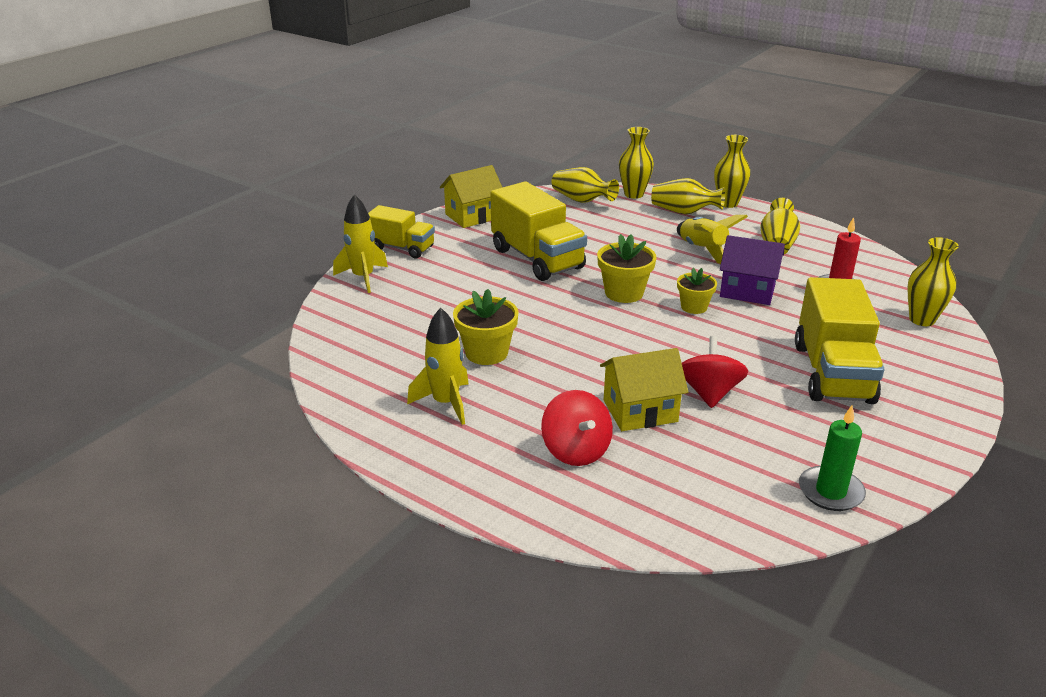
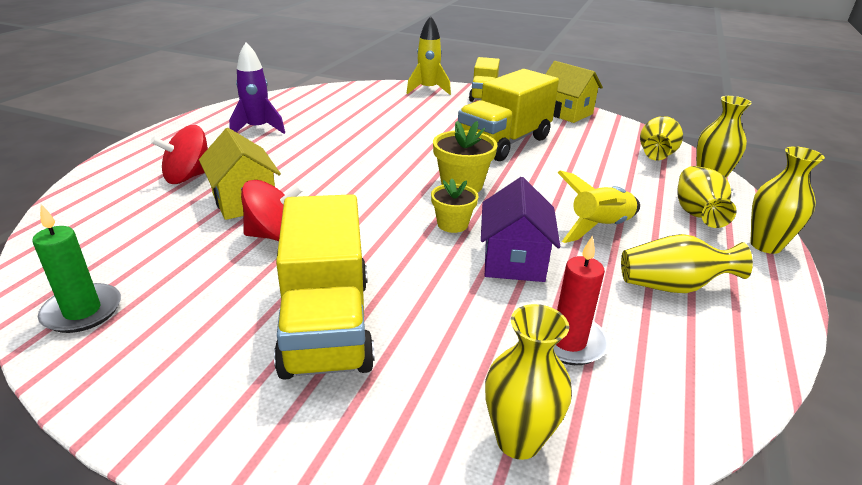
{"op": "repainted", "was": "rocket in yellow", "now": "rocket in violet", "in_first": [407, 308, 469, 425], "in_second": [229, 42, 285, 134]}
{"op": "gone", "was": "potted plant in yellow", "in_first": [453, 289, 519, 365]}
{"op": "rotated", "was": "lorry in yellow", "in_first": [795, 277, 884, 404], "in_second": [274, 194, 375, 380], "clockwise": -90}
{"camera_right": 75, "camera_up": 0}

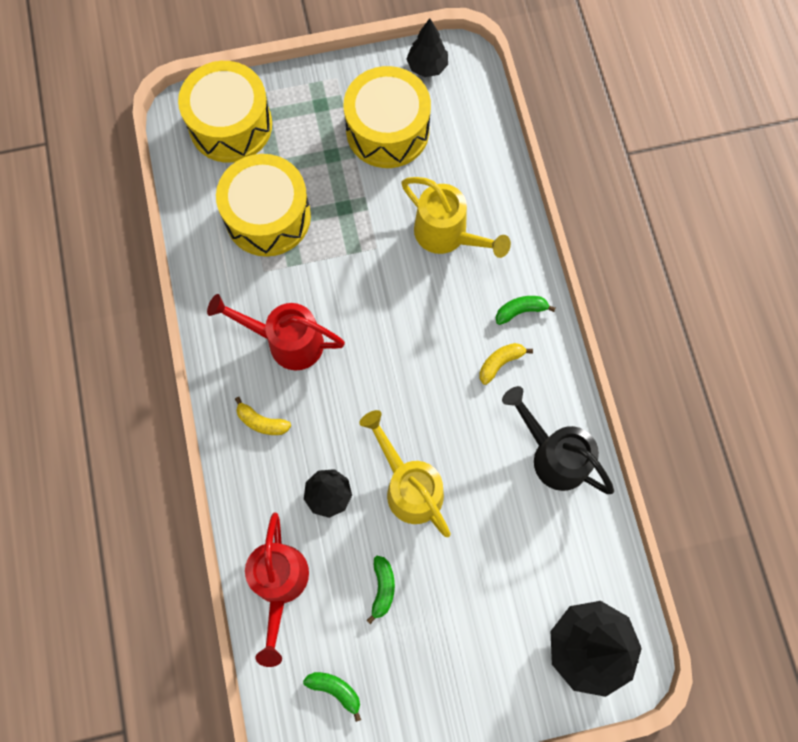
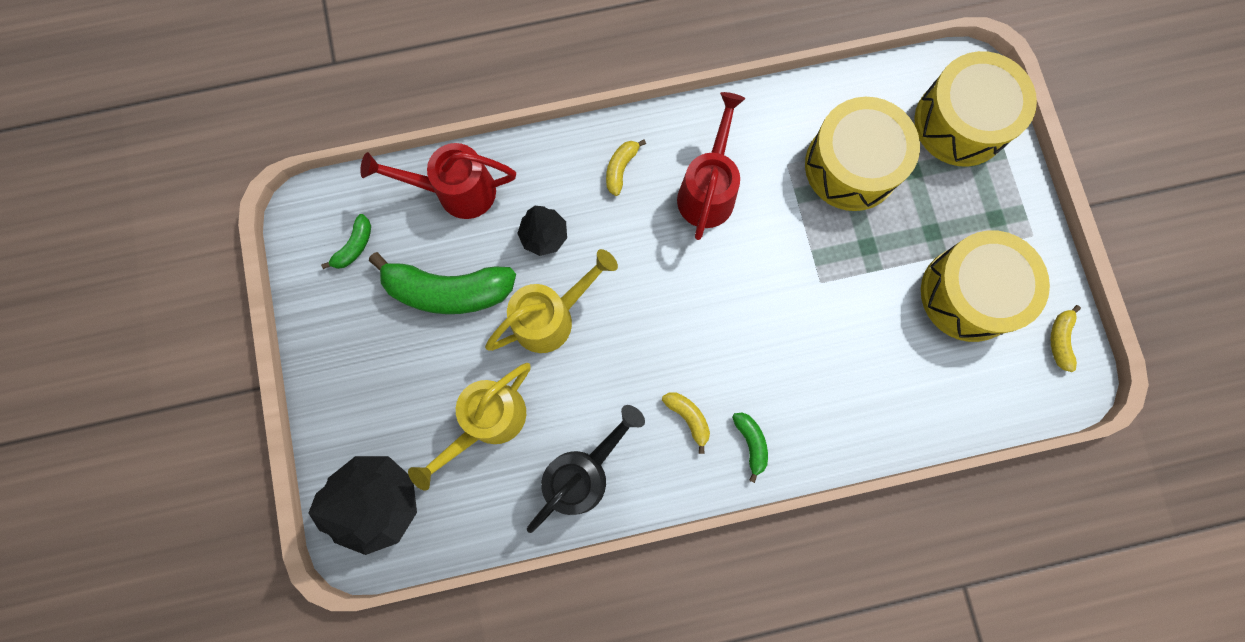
{"op": "scaled", "was": "banana fruit in green", "in_first": [367, 556, 395, 624], "in_second": [369, 252, 516, 314], "ratio": 2.16}
{"op": "shifted", "was": "watering pot in yellow", "in_first": [401, 177, 511, 258], "in_second": [408, 363, 531, 490]}
{"op": "swapped", "was": "tree in ebony", "now": "banana fruit in yellow", "in_first": [407, 18, 448, 77], "in_second": [1051, 305, 1081, 372]}
{"camera_right": 90, "camera_up": 5}

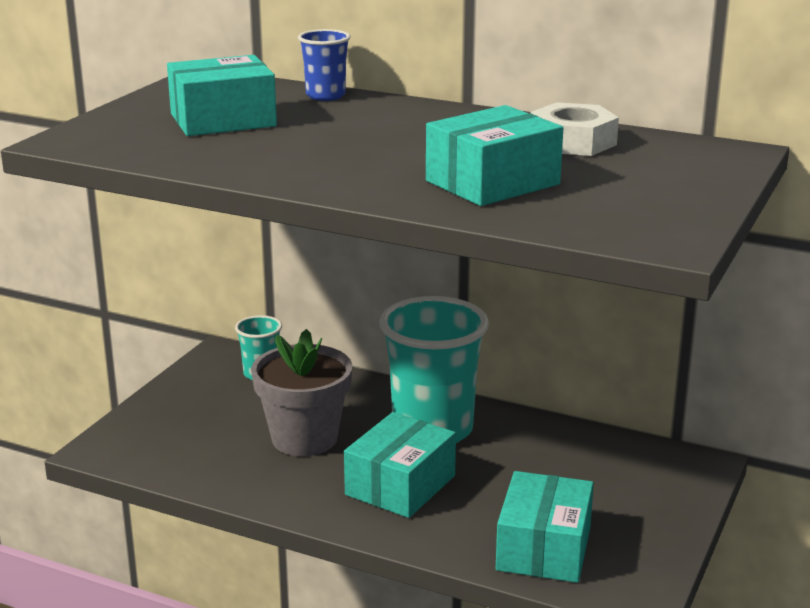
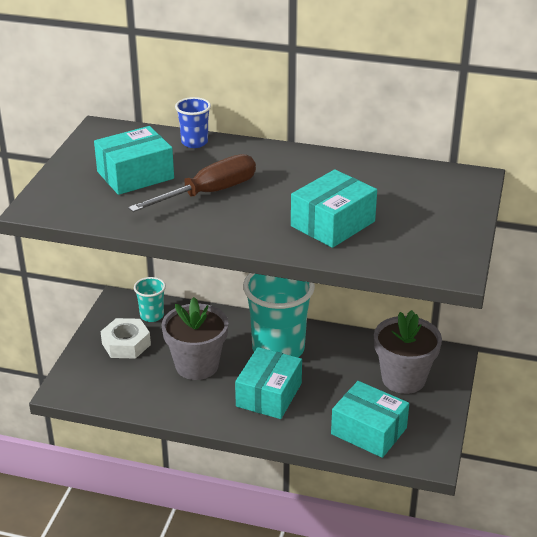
{"op": "rotated", "was": "parcel in turquoise", "in_first": [496, 471, 594, 583], "in_second": [331, 381, 409, 458], "clockwise": -60}
{"op": "shifted", "was": "nut in snow-white", "in_first": [531, 102, 619, 156], "in_second": [100, 318, 151, 359]}
{"op": "new", "now": "flat screwdriver in brown", "in_second": [128, 154, 256, 212]}
{"op": "new", "now": "potted plant in gray", "in_second": [374, 310, 442, 394]}
{"camera_right": -10, "camera_up": 10}

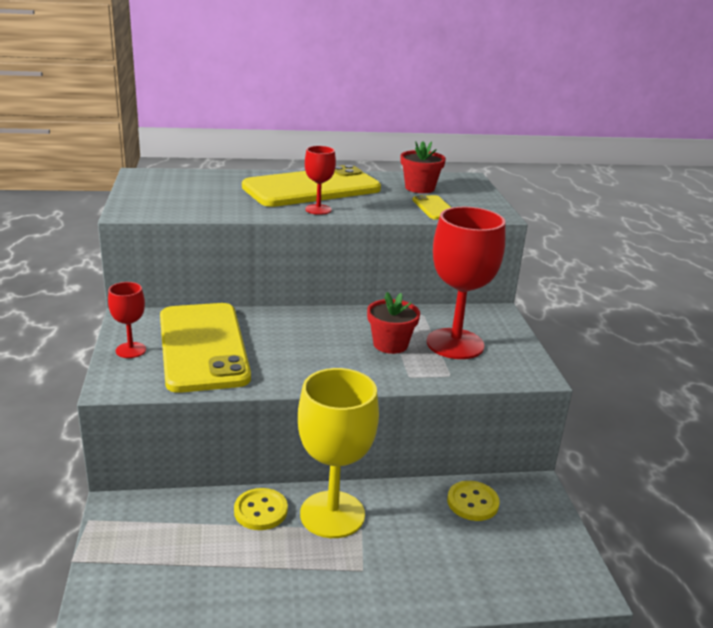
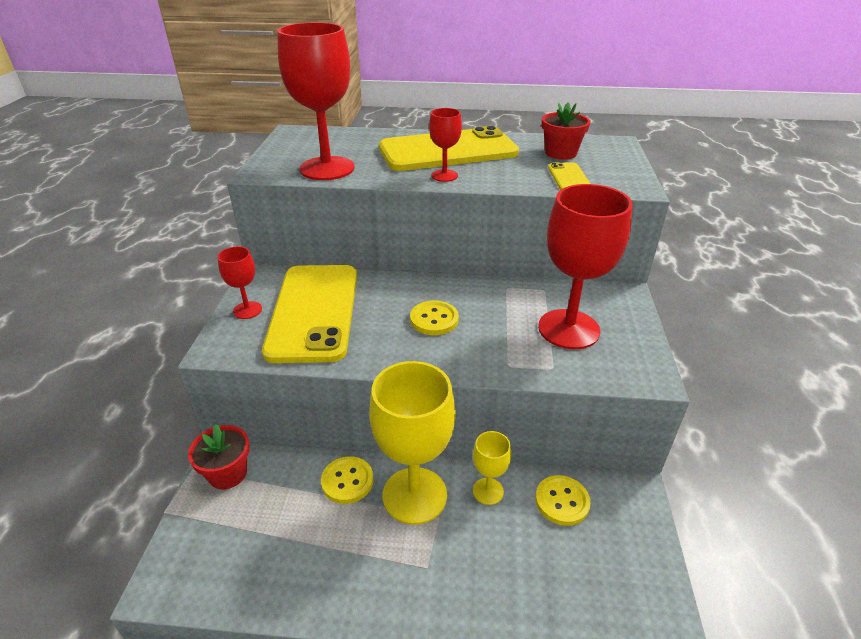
{"op": "shifted", "was": "potted plant in crimson", "in_first": [367, 292, 420, 354], "in_second": [188, 424, 250, 489]}
{"op": "new", "now": "goblet in crimson", "in_second": [277, 22, 355, 180]}
{"op": "new", "now": "button in yellow", "in_second": [410, 301, 459, 335]}
{"op": "new", "now": "goblet in yellow", "in_second": [473, 431, 511, 505]}
{"camera_right": 15, "camera_up": 10}

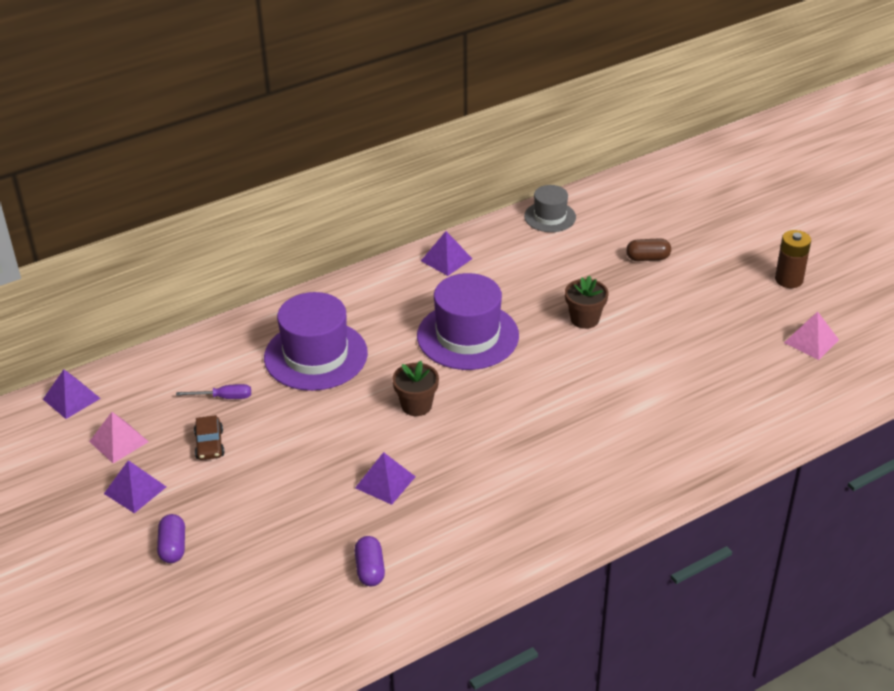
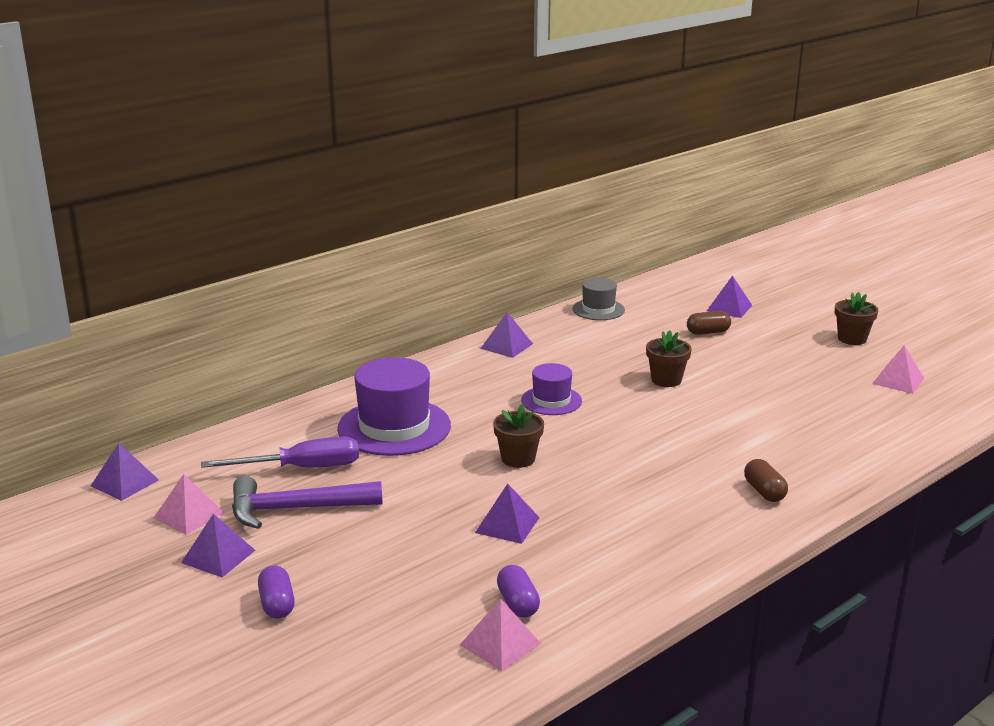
{"op": "scaled", "was": "flat screwdriver in violet", "in_first": [176, 384, 251, 399], "in_second": [201, 437, 359, 468], "ratio": 1.85}
{"op": "swapped", "was": "automobile in brown", "now": "claw hammer in violet", "in_first": [194, 415, 225, 460], "in_second": [232, 476, 383, 529]}
{"op": "scaled", "was": "hat in violet", "in_first": [417, 273, 519, 370], "in_second": [521, 363, 582, 415], "ratio": 0.56}
{"op": "swapped", "was": "battery in brown", "now": "potted plant in brown", "in_first": [775, 230, 811, 288], "in_second": [835, 292, 879, 345]}
{"op": "new", "now": "solid pyramid in rosy", "in_second": [460, 598, 541, 671]}
{"op": "new", "now": "solid pyramid in violet", "in_second": [707, 275, 752, 318]}
{"op": "new", "now": "capsule in brown", "in_second": [744, 459, 788, 502]}
{"camera_right": -10, "camera_up": -15}

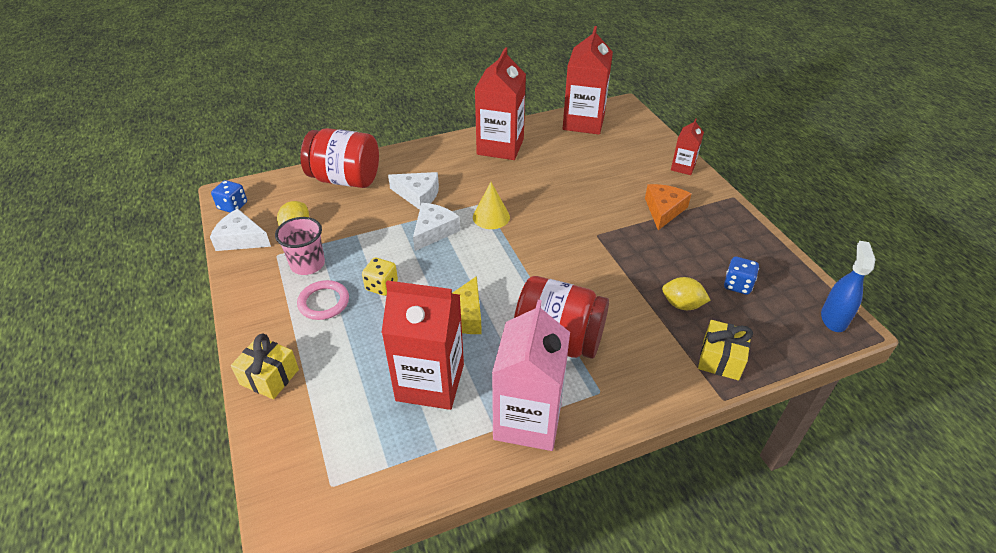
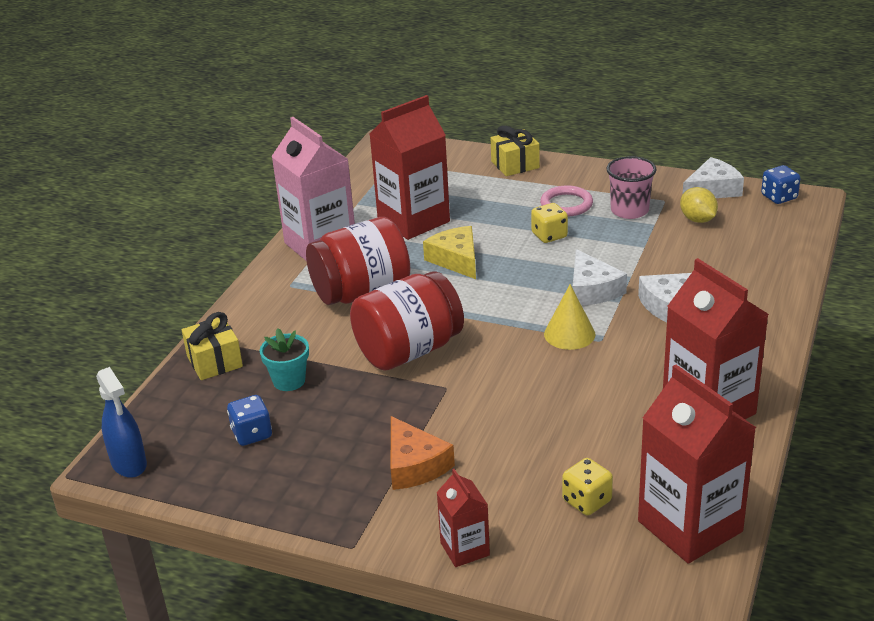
{"op": "shifted", "was": "jam jar in crimson", "in_first": [300, 128, 379, 188], "in_second": [350, 271, 464, 371]}
{"op": "swapped", "was": "toy lemon in yellow", "now": "potted plant in turquoise", "in_first": [662, 277, 710, 310], "in_second": [260, 328, 309, 391]}
{"op": "new", "now": "game die in yellow", "in_second": [562, 458, 613, 515]}
{"camera_right": 135, "camera_up": -10}

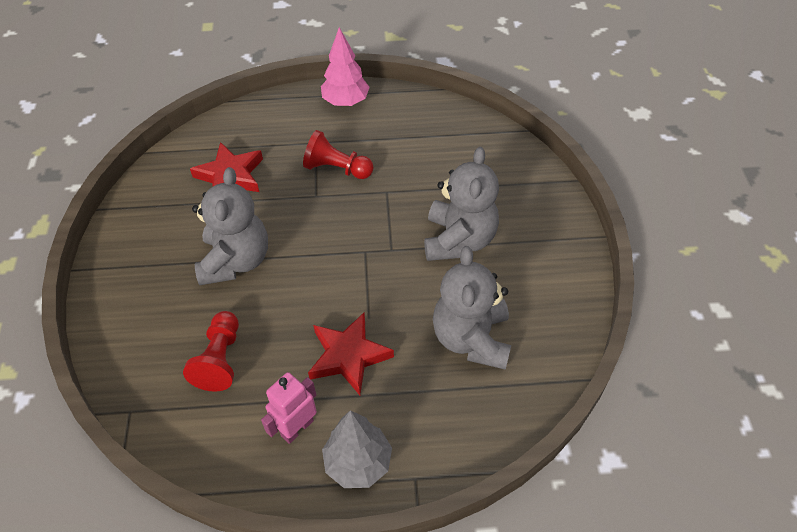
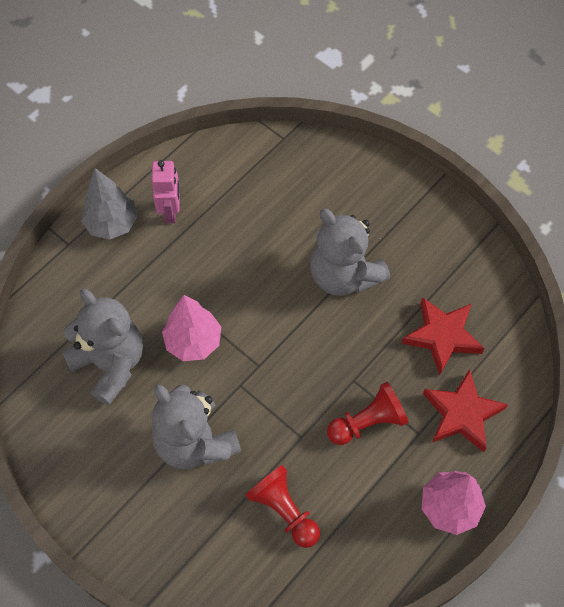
{"op": "shifted", "was": "chess pawn in crimson", "in_first": [183, 311, 239, 392], "in_second": [245, 465, 320, 548]}
{"op": "shifted", "was": "star in crimson", "in_first": [308, 313, 394, 395], "in_second": [423, 369, 508, 452]}
{"op": "new", "now": "tree in rosy", "in_second": [162, 295, 221, 361]}
{"camera_right": 135, "camera_up": 10}

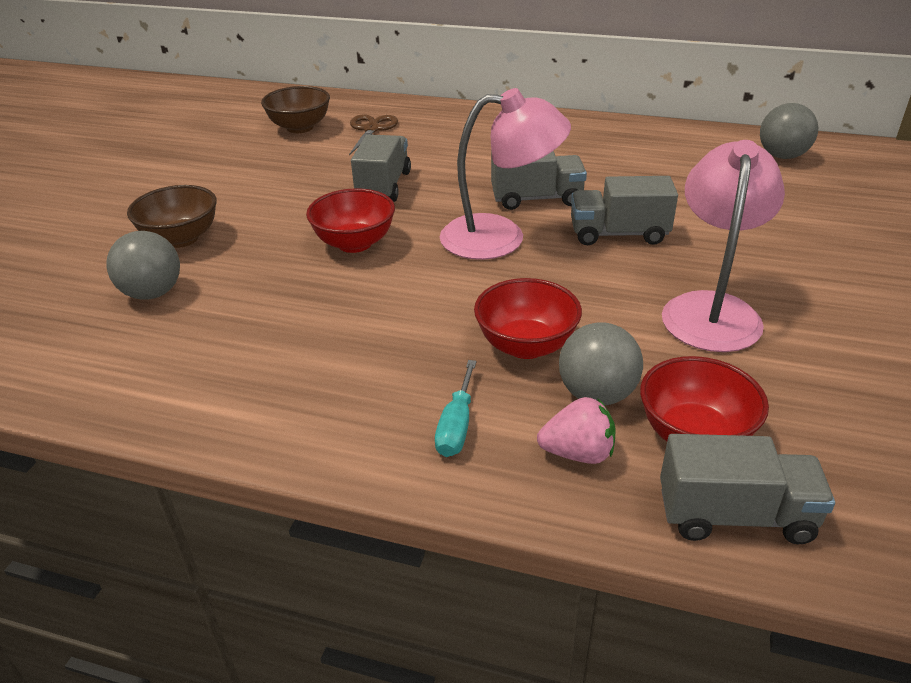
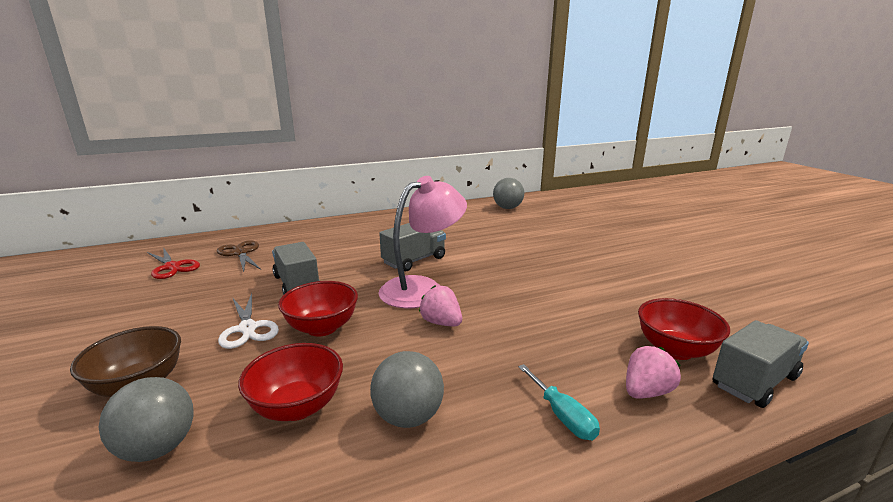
{"op": "swapped", "was": "deep dish in brown", "now": "shears in crimson", "in_first": [261, 86, 330, 133], "in_second": [147, 247, 200, 279]}
{"op": "shifted", "was": "deep dish in crimson", "in_first": [474, 278, 582, 359], "in_second": [238, 343, 343, 421]}
{"op": "shifted", "was": "play ball in gray", "in_first": [559, 322, 643, 405], "in_second": [370, 351, 444, 428]}
{"op": "gone", "was": "lorry in gray", "in_first": [571, 176, 678, 245]}
{"op": "gone", "was": "desk lamp in rosy", "in_first": [662, 140, 785, 352]}
{"op": "new", "now": "shears in snow-white", "in_second": [218, 293, 279, 349]}
{"op": "new", "now": "strawberry in rosy", "in_second": [419, 285, 462, 326]}
{"camera_right": -40, "camera_up": -15}

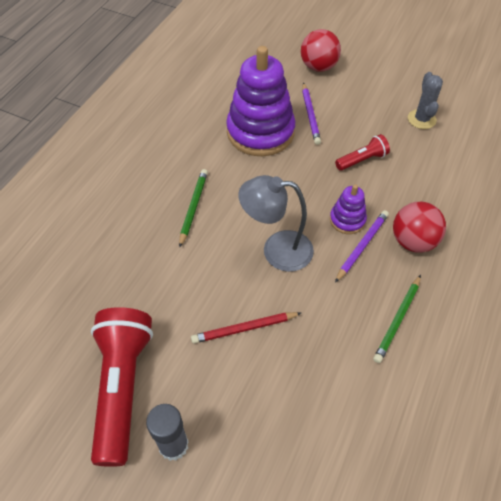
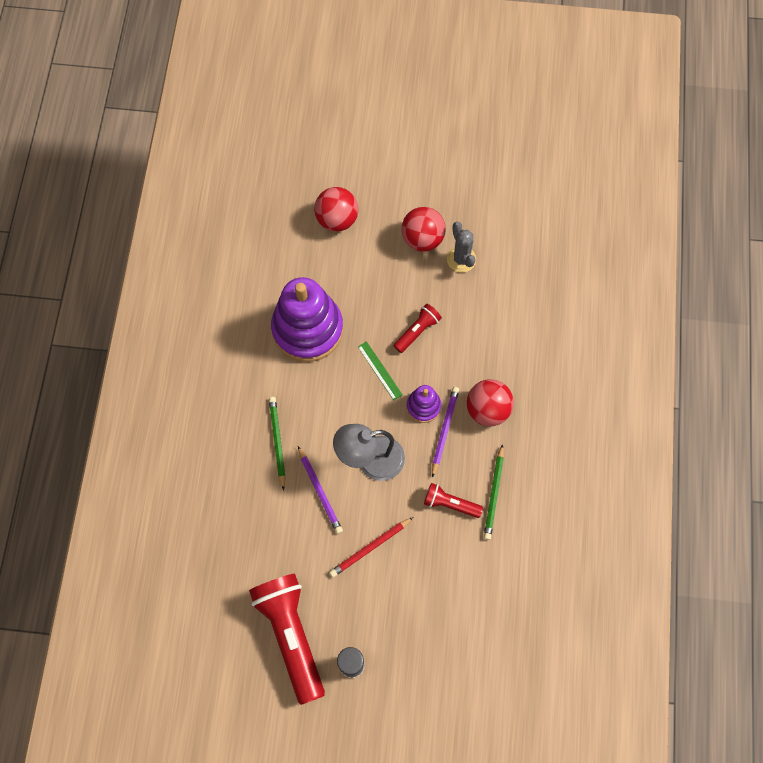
{"op": "shifted", "was": "pencil in violet", "in_first": [302, 83, 321, 145], "in_second": [298, 446, 343, 534]}
{"op": "new", "now": "straightedge in green", "in_second": [358, 341, 403, 400]}
{"op": "new", "now": "play ball in crimson", "in_second": [401, 207, 446, 252]}
{"op": "new", "now": "torch in crimson", "in_second": [424, 483, 483, 518]}
{"camera_right": -20, "camera_up": 15}

